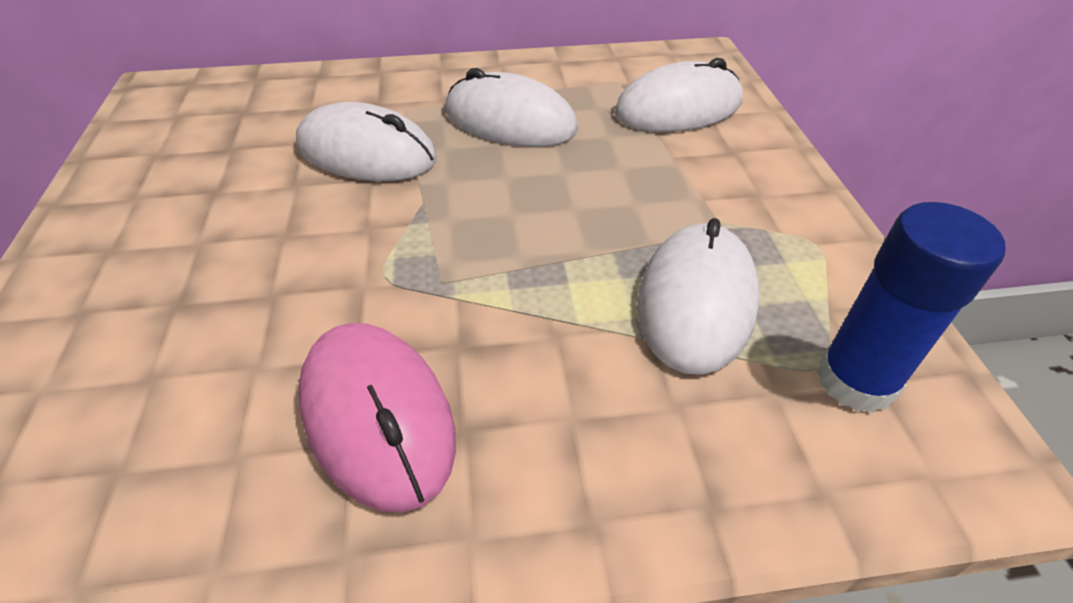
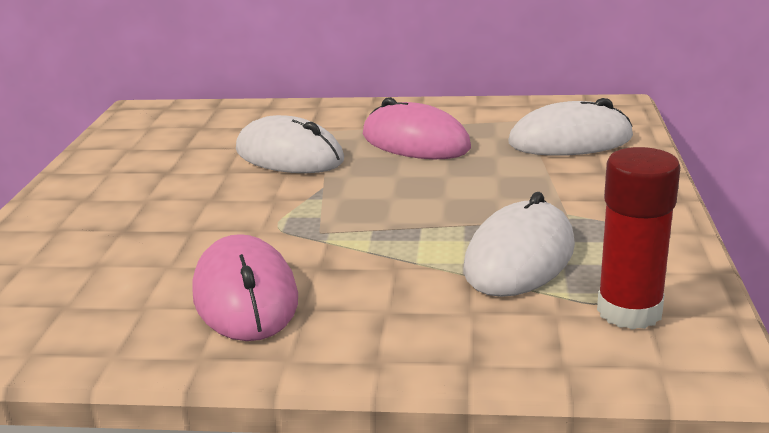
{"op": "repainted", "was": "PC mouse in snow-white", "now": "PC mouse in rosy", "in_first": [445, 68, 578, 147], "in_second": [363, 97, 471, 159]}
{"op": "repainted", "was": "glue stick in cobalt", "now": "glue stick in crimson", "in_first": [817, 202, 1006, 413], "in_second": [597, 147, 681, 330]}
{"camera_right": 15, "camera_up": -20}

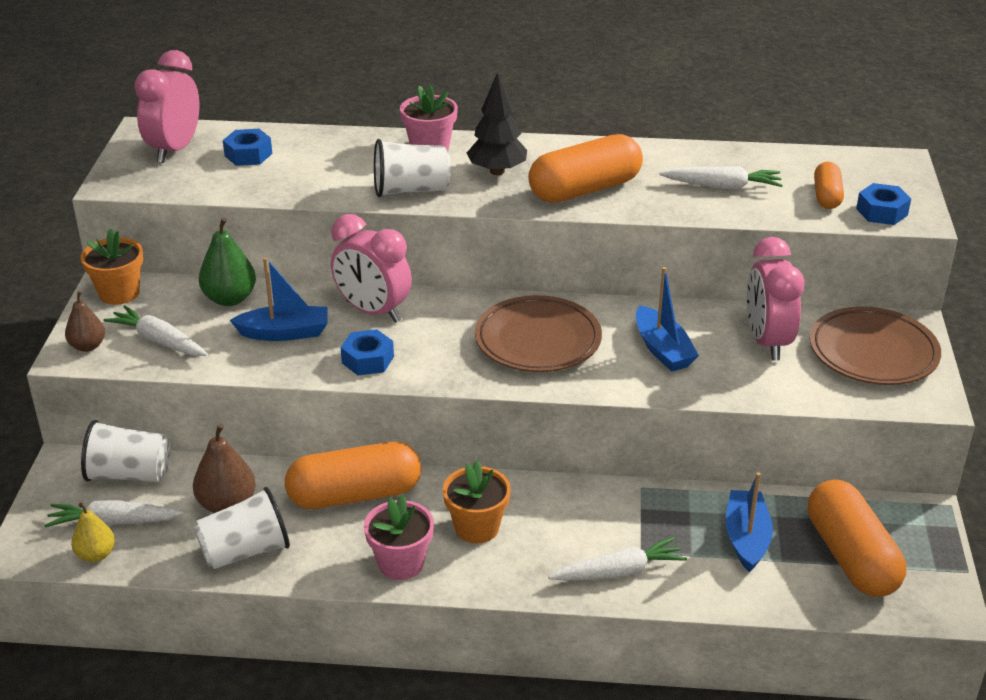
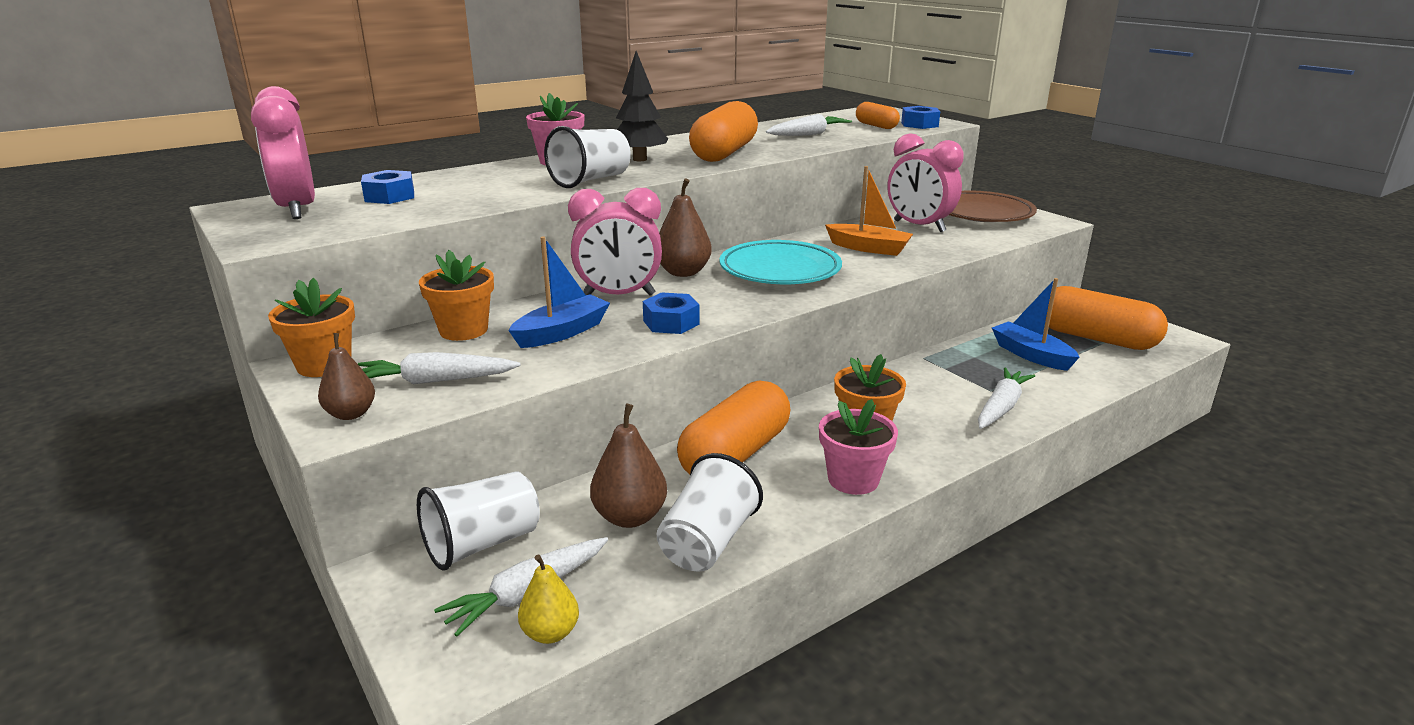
{"op": "swapped", "was": "pear fruit in green", "now": "potted plant in orange", "in_first": [199, 217, 256, 306], "in_second": [419, 250, 494, 341]}
{"op": "repainted", "was": "dinner plate in brown", "now": "dinner plate in turquoise", "in_first": [475, 295, 602, 372], "in_second": [720, 240, 842, 284]}
{"op": "repainted", "was": "boat in cobalt", "now": "boat in orange", "in_first": [636, 267, 699, 371], "in_second": [825, 166, 913, 256]}
{"op": "new", "now": "pear fruit in brown", "in_second": [659, 178, 712, 277]}
{"camera_right": -40, "camera_up": -10}

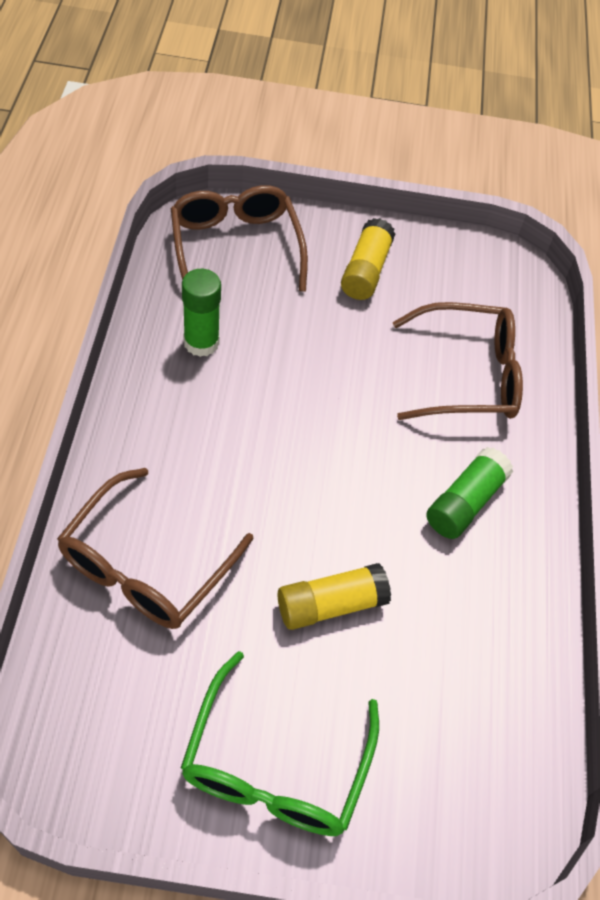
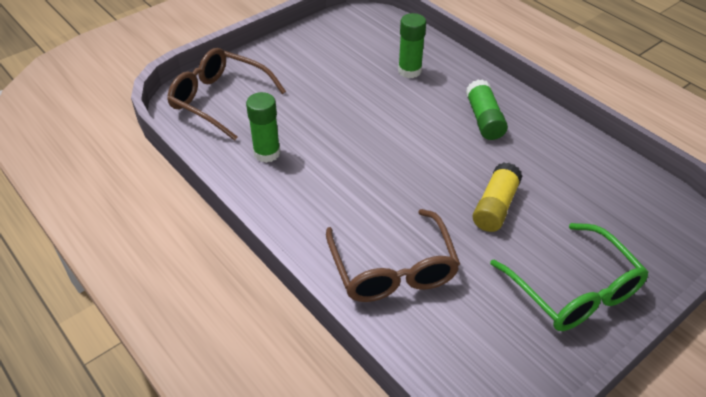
{"op": "gone", "was": "glue stick in yellow", "in_first": [341, 218, 395, 300]}
{"op": "swapped", "was": "spectacles in brown", "now": "glue stick in green", "in_first": [393, 302, 523, 420], "in_second": [398, 13, 426, 78]}
{"camera_right": -40, "camera_up": -10}

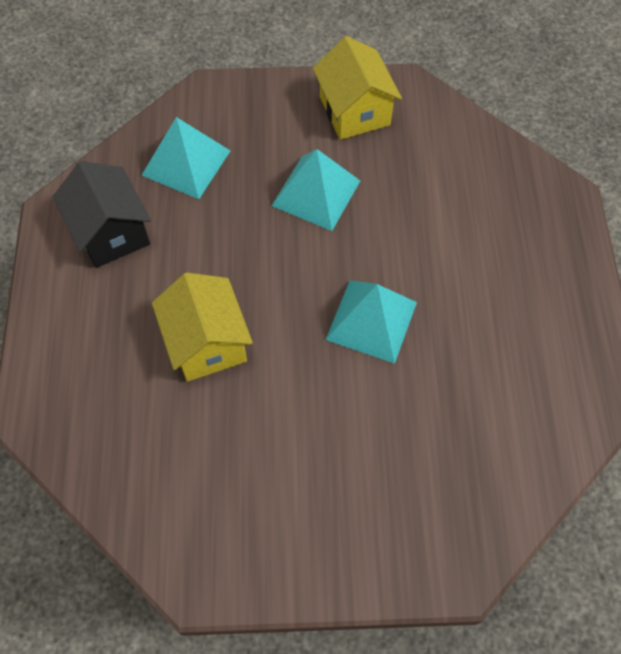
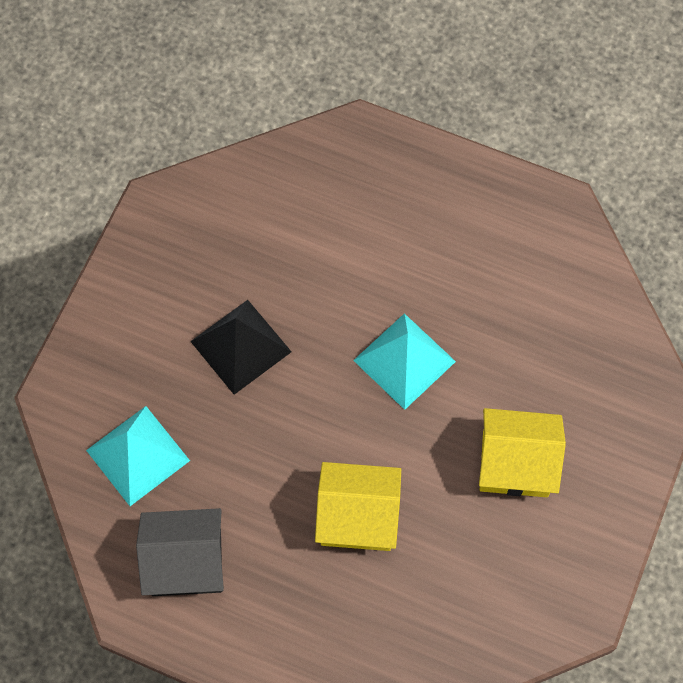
{"op": "repainted", "was": "solid pyramid in turquoise", "now": "solid pyramid in ebony", "in_first": [272, 149, 360, 231], "in_second": [190, 300, 292, 395]}
{"op": "shifted", "was": "toy house in yellow", "in_first": [313, 36, 402, 140], "in_second": [479, 408, 566, 497]}
{"camera_right": -65, "camera_up": 5}

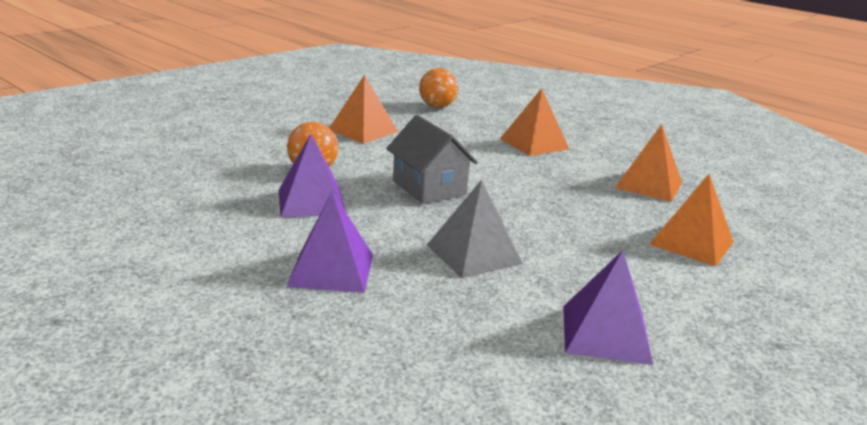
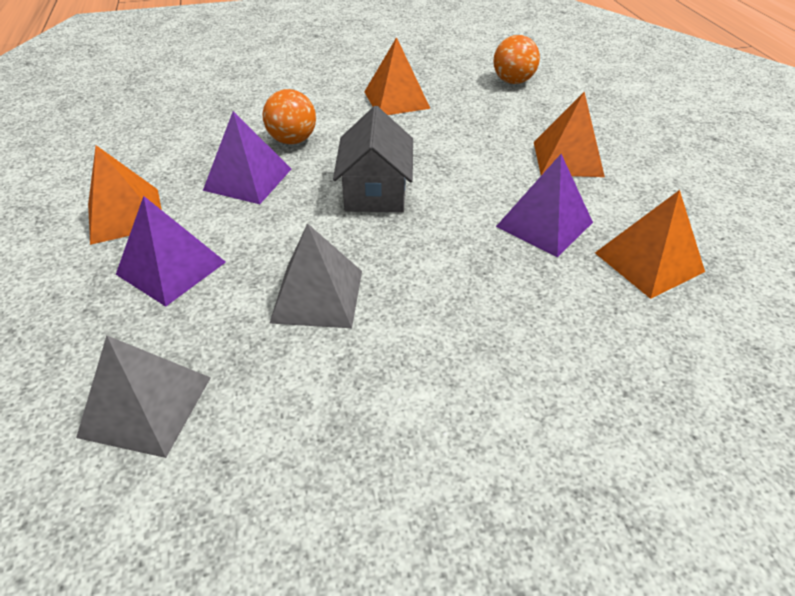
{"op": "shifted", "was": "solid pyramid in violet", "in_first": [563, 250, 653, 365], "in_second": [496, 154, 593, 257]}
{"op": "shifted", "was": "solid pyramid in orange", "in_first": [649, 174, 734, 267], "in_second": [88, 145, 162, 245]}
{"op": "new", "now": "solid pyramid in gray", "in_second": [76, 335, 211, 458]}
{"camera_right": 35, "camera_up": 20}

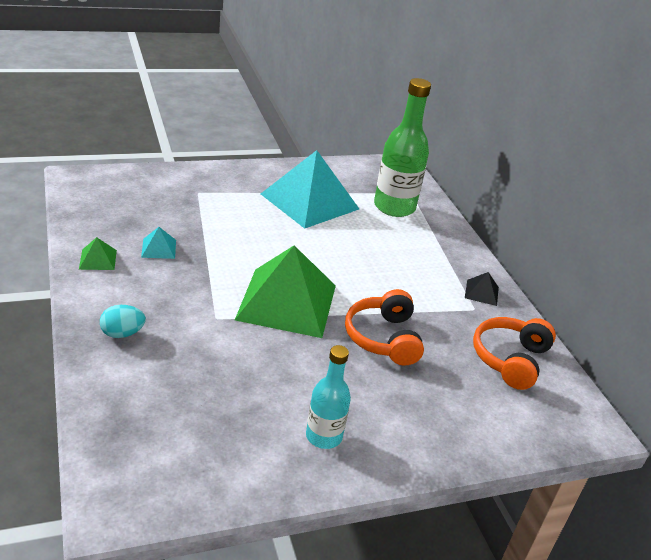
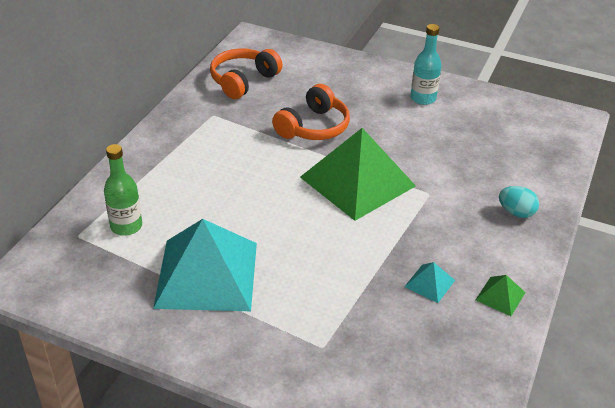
{"op": "scaled", "was": "flask in green", "in_first": [374, 78, 431, 217], "in_second": [104, 144, 142, 236], "ratio": 0.59}
{"op": "gone", "was": "solid pyramid in ebony", "in_first": [465, 272, 499, 306]}
{"op": "rotated", "was": "headphones in orange", "in_first": [473, 317, 556, 390], "in_second": [210, 48, 283, 99], "clockwise": 150}
{"camera_right": -135, "camera_up": 5}

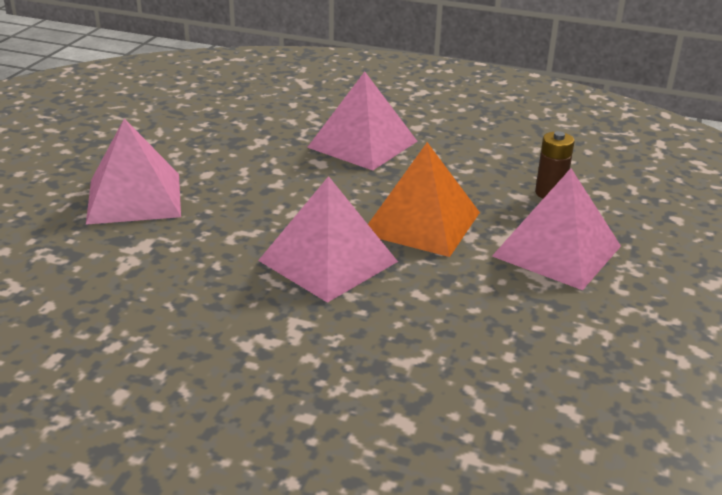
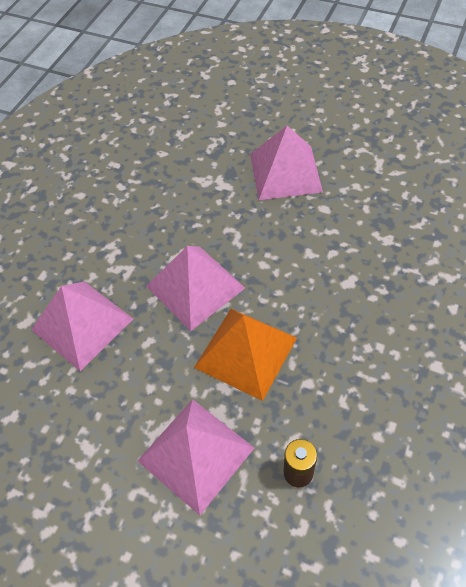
{"op": "shifted", "was": "solid pyramid in rosy", "in_first": [307, 72, 417, 170], "in_second": [31, 282, 133, 371]}
{"camera_right": 100, "camera_up": 25}

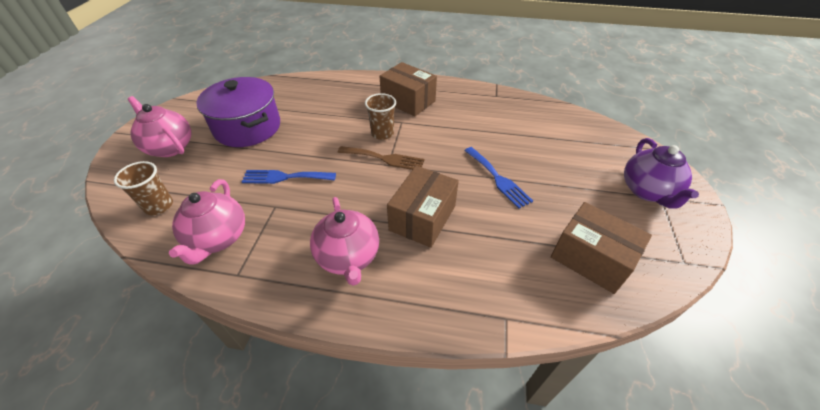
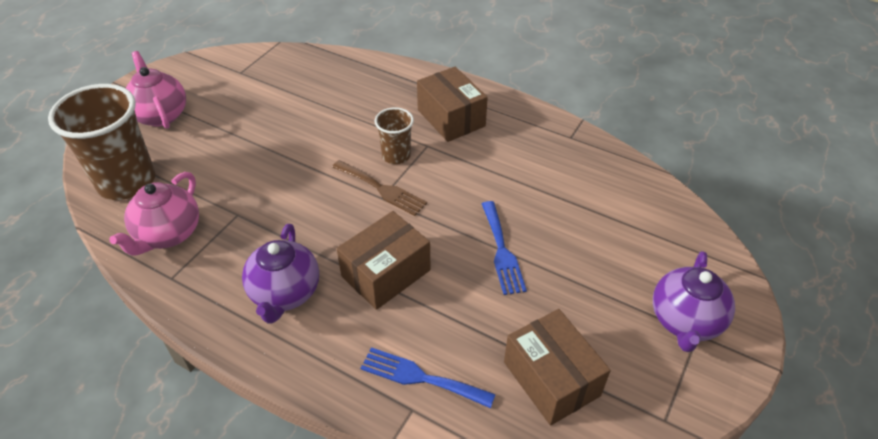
{"op": "scaled", "was": "tumbler in brown", "in_first": [114, 161, 173, 215], "in_second": [48, 84, 155, 200], "ratio": 1.92}
{"op": "gone", "was": "stockpot in violet", "in_first": [196, 77, 280, 147]}
{"op": "shifted", "was": "dinner fork in cobalt", "in_first": [242, 170, 336, 184], "in_second": [360, 347, 496, 408]}
{"op": "repainted", "was": "china teapot in rosy", "now": "china teapot in violet", "in_first": [310, 197, 379, 286], "in_second": [242, 224, 319, 324]}
{"camera_right": 20, "camera_up": 0}

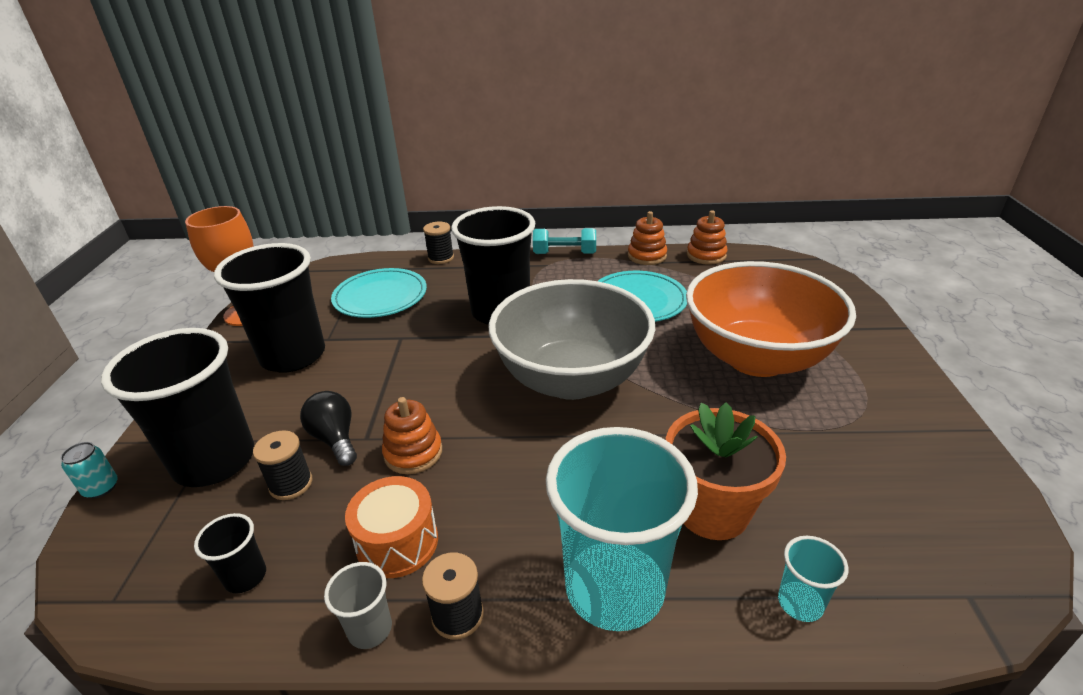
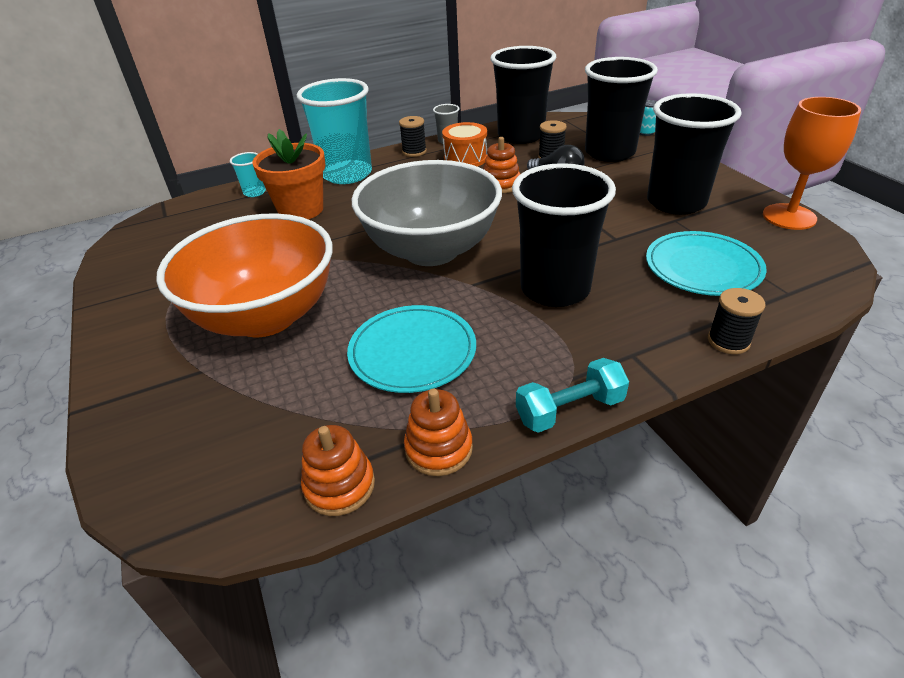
{"op": "scaled", "was": "tumbler in ebony", "in_first": [194, 513, 266, 593], "in_second": [490, 46, 556, 144], "ratio": 2.35}
{"camera_right": 155, "camera_up": 5}

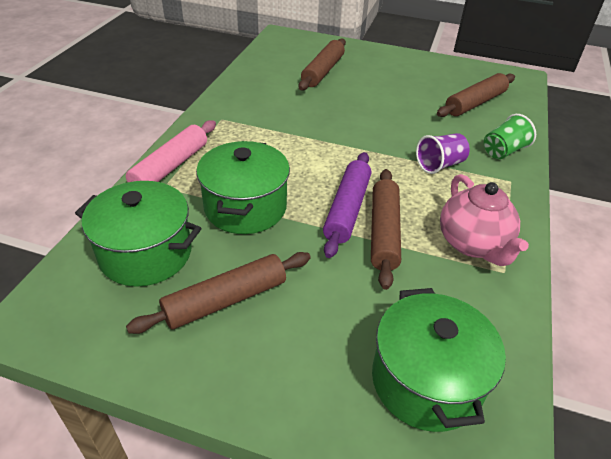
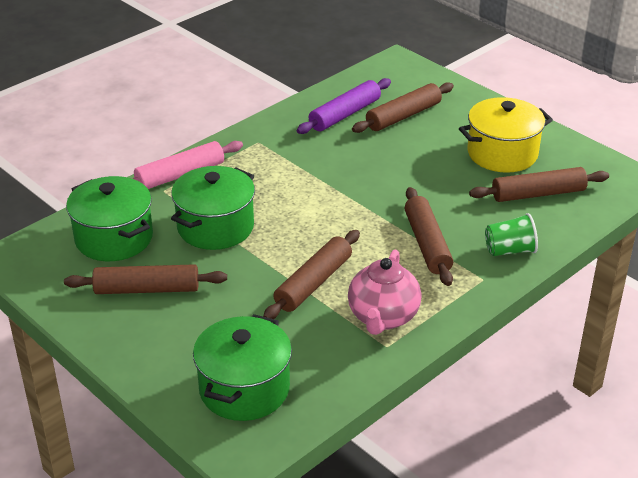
{"op": "shifted", "was": "rolling pin in violet", "in_first": [323, 152, 371, 258], "in_second": [297, 78, 391, 134]}
{"op": "swapped", "was": "tumbler in violet", "now": "rolling pin in brown", "in_first": [416, 133, 470, 174], "in_second": [405, 187, 453, 286]}
{"op": "new", "now": "stockpot in yellow", "in_second": [459, 97, 553, 173]}
{"camera_right": 30, "camera_up": -5}

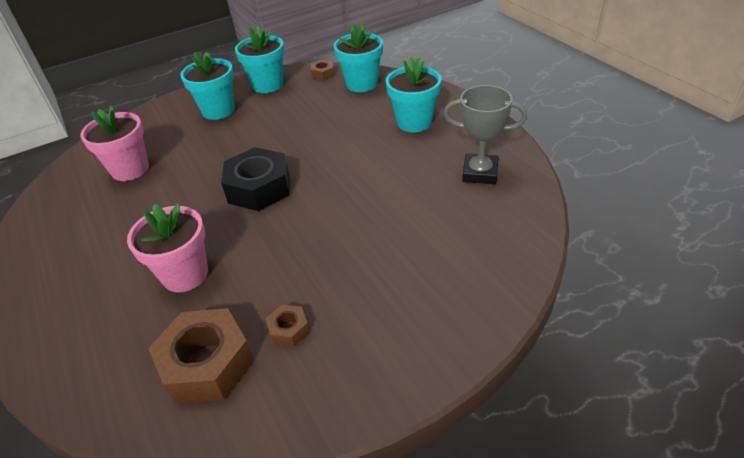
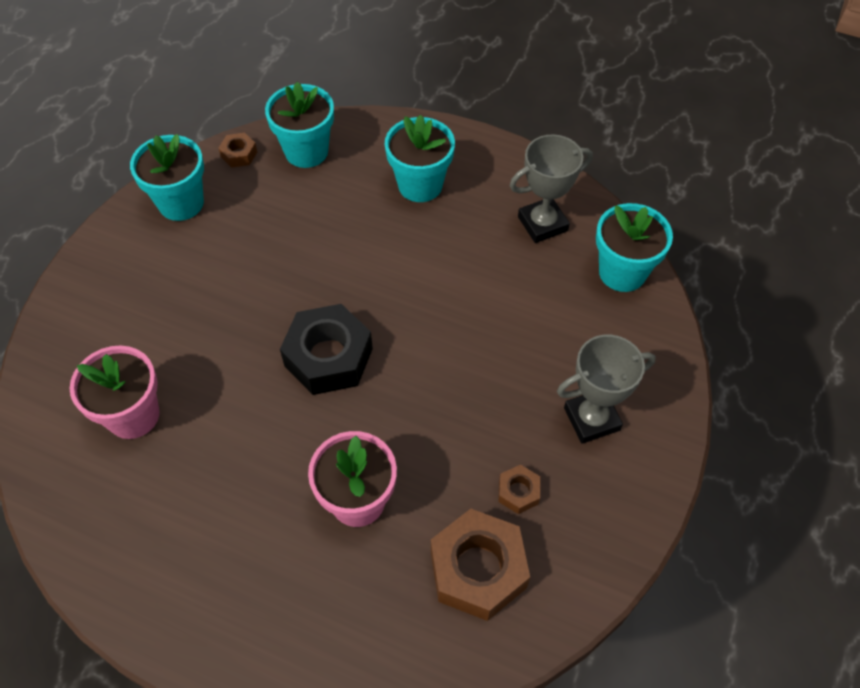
{"op": "shifted", "was": "potted plant in turquoise", "in_first": [180, 52, 235, 120], "in_second": [596, 203, 673, 292]}
{"op": "new", "now": "trophy in gray", "in_second": [557, 335, 656, 444]}
{"camera_right": -40, "camera_up": 15}

